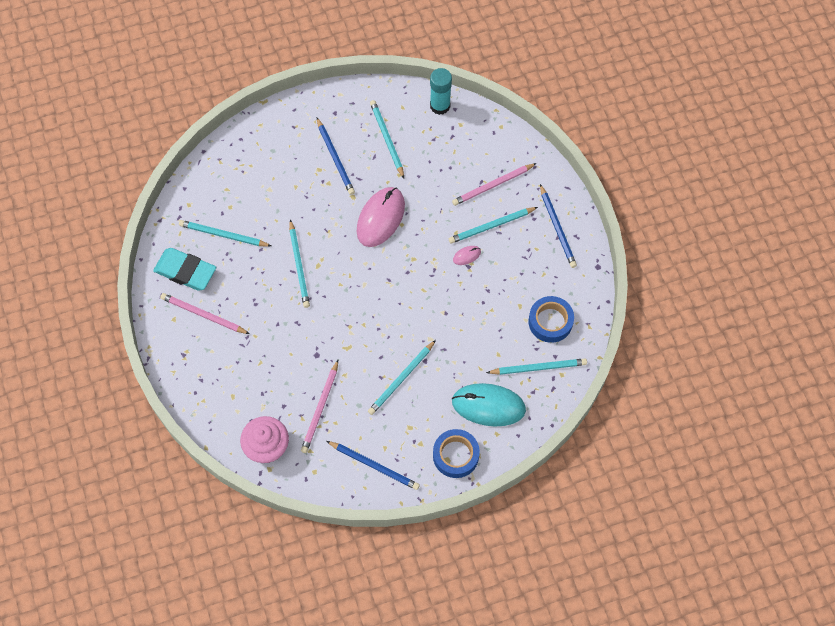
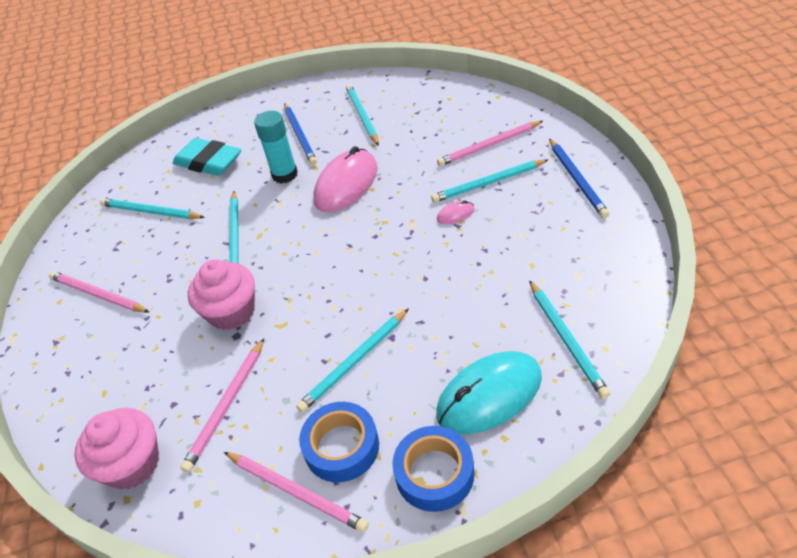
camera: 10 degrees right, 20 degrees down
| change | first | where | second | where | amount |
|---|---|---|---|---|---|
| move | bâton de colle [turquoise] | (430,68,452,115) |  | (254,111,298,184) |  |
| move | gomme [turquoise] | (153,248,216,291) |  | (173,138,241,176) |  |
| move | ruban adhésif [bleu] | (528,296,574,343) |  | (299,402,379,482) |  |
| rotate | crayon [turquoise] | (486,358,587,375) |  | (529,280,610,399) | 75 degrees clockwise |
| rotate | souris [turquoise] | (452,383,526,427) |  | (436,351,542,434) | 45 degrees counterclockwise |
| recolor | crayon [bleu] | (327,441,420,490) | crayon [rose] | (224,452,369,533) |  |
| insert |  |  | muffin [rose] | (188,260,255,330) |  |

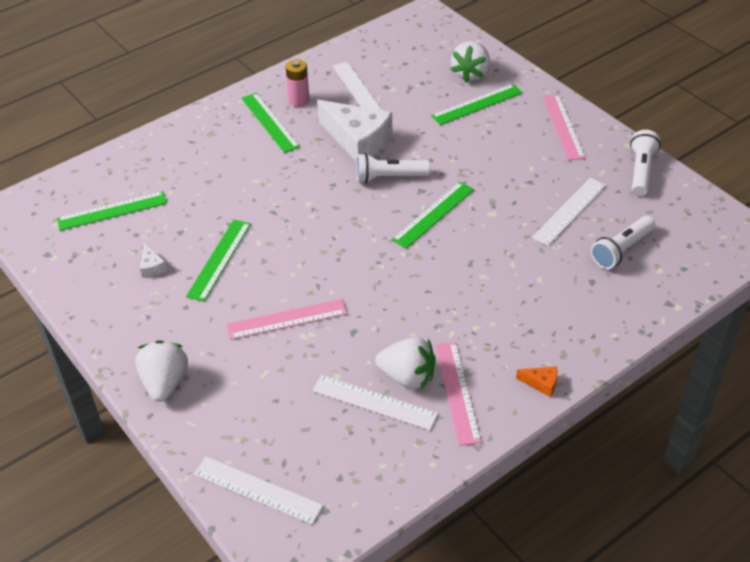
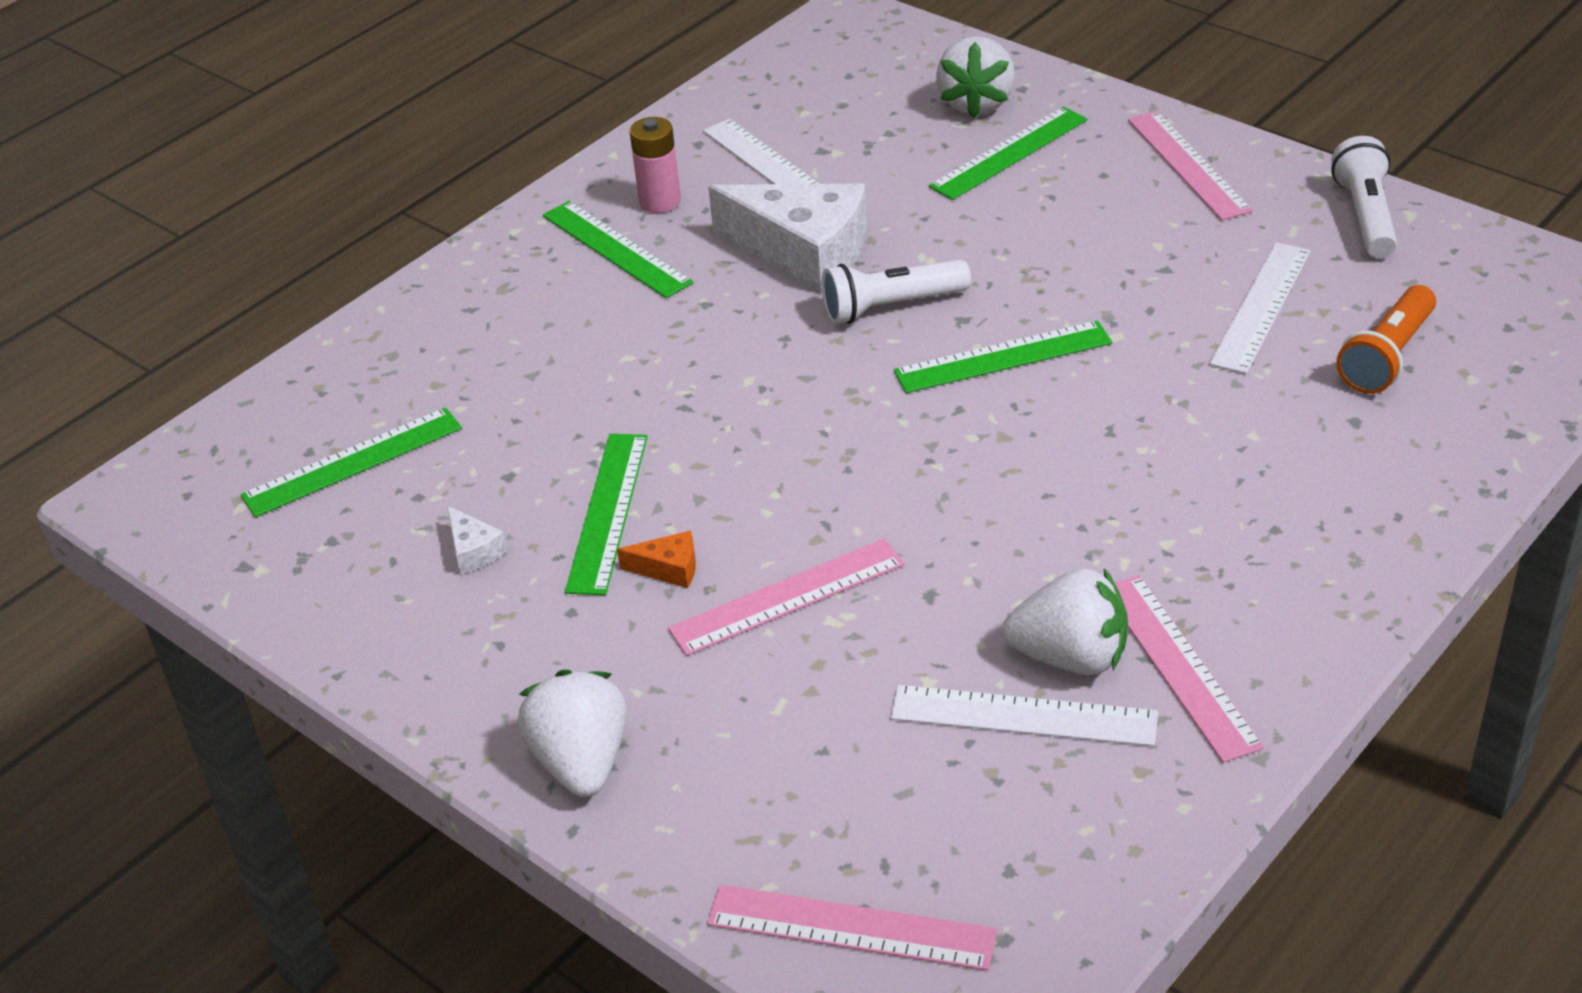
camera: 10 degrees left, 5 degrees down
| change | first | where | second | where | amount |
|---|---|---|---|---|---|
| rotate | règle [vert] | (391,181,474,249) |  | (894,321,1112,393) | 45 degrees clockwise |
| recolor | lampe de poche [blanc] | (591,216,655,269) | lampe de poche [orange] | (1336,285,1436,394) |  |
| move | fromage [orange] | (516,366,557,397) |  | (617,530,696,588) |  |
| recolor | règle [blanc] | (194,457,323,525) | règle [rose] | (707,885,997,971) |  |

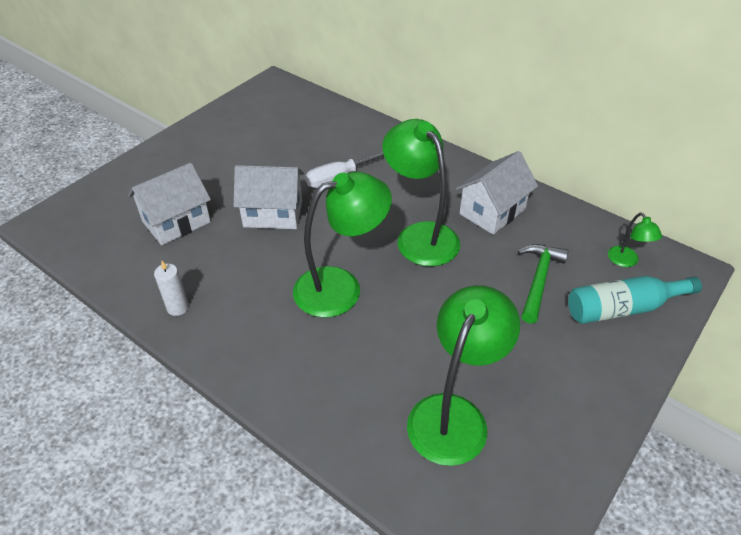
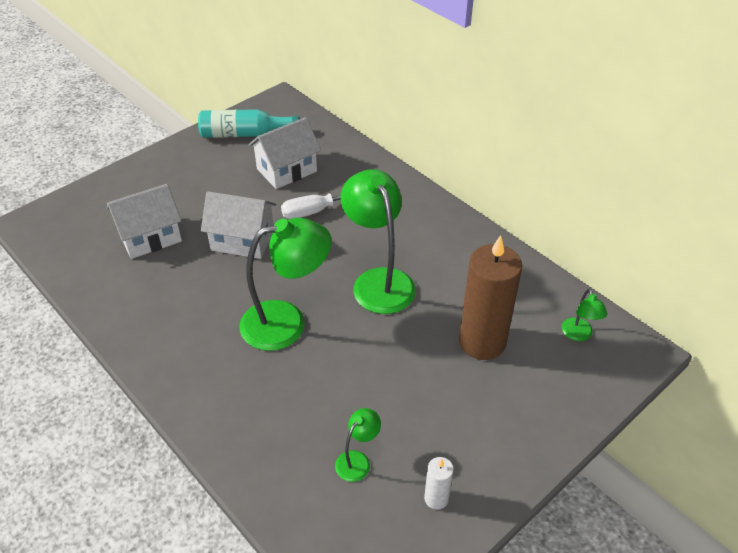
camera: 10 degrees right, 0 degrees up
| change | first | where | second | where | amount |
|---|---|---|---|---|---|
| move | maison [blanc] | (456,151,538,235) |  | (249,117,321,189) |  |
| replace | marteau [vert] | (518,244,568,324) | bougie [marron] | (459,235,522,360) |  |
| move | bougie [blanc] | (154,261,189,316) |  | (424,457,454,510) |  |
| move | bouteille [turquoise] | (568,276,702,324) |  | (198,109,299,138) |  |
| resize | lampe [vert] | (407,285,520,466) |  | (335,408,381,482) | x0.46 |

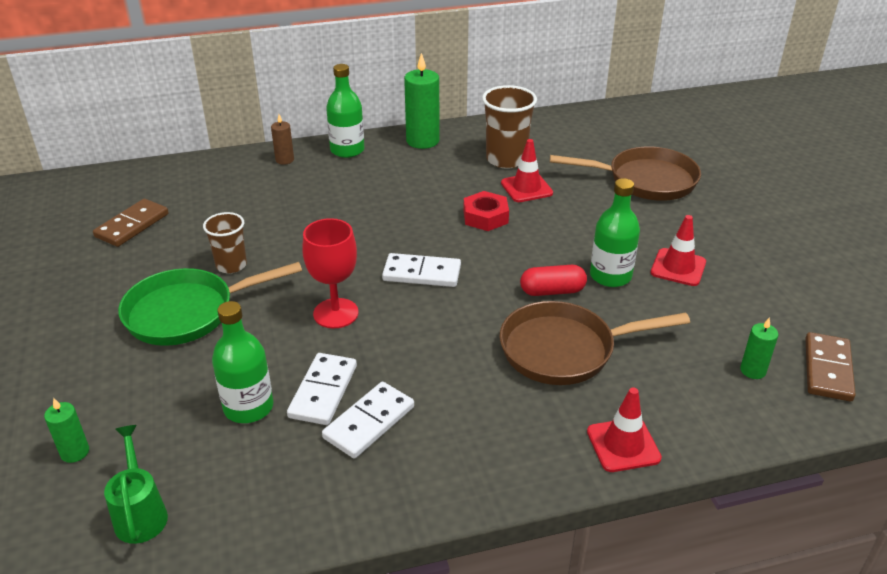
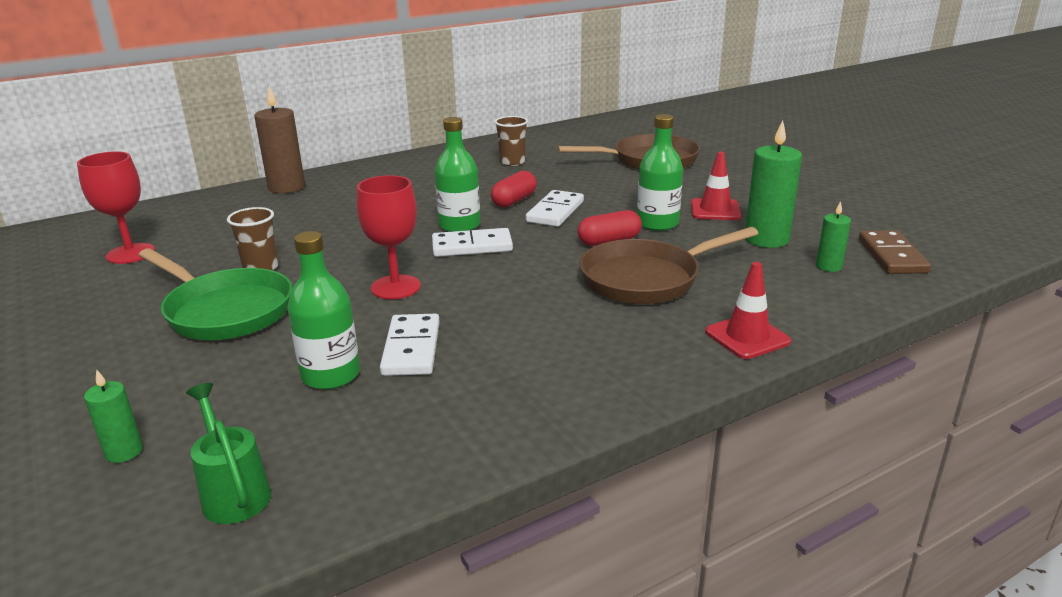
camera: 15 degrees left, 10 degrees down
| change | first | where | second | where | amount |
|---|---|---|---|---|---|
| move | bougie [vert] | (404,53,439,149) |  | (746,120,802,248) |  |
| move | bouteille [vert] | (326,64,364,158) |  | (435,117,480,232) |  |
| resize | gobelet [marron] | (482,85,537,169) |  | (494,116,528,166) | x0.63 |
| resize | bougie [marron] | (271,114,294,165) |  | (254,86,305,193) | x1.86 |
| delete | cône de chantier [rouge] | (501,139,553,202) |  |  |  |
| replace | écrou [rouge] | (463,191,509,231) | gélule [rouge] | (491,171,537,207) |  |
| replace | domino [marron] | (93,199,169,247) | verre à pied [rouge] | (77,151,155,264) |  |
| rotate | poêle [vert] | (118,262,302,346) |  | (139,248,293,340) | 105 degrees counterclockwise |
| move | domino [blanc] | (322,382,414,459) |  | (526,190,584,227) |  |

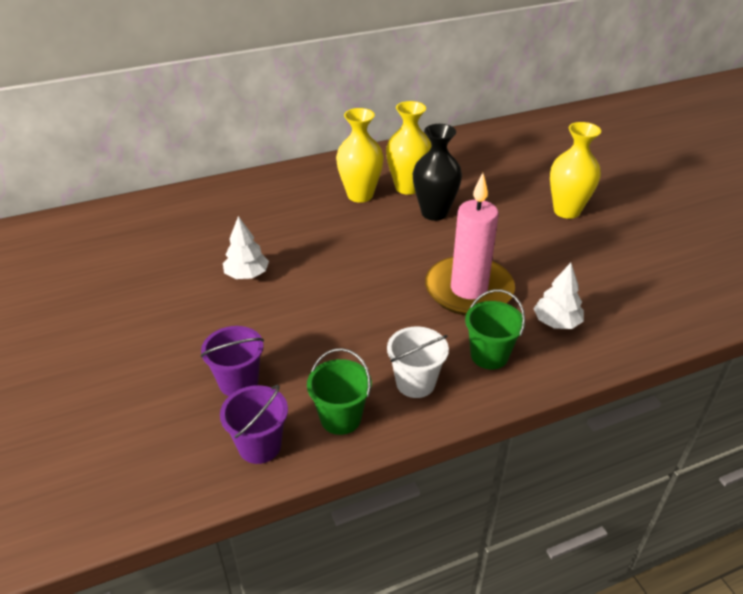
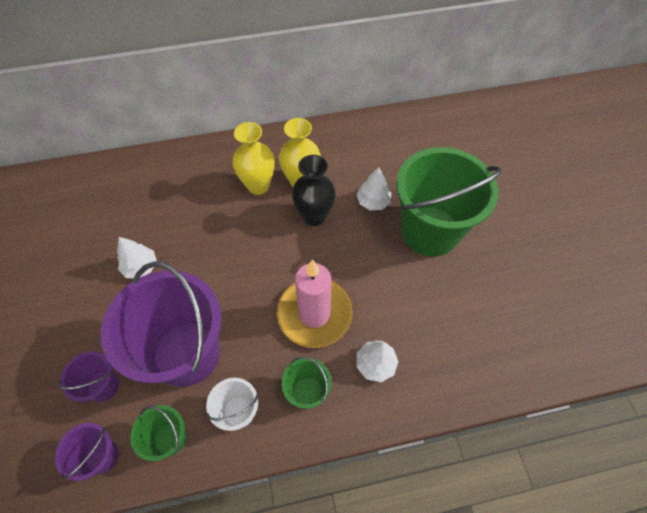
camera: 10 degrees right, 20 degrees up
| change | first | where | second | where | amount |
|---|---|---|---|---|---|
| replace | vase [jaune] | (550,122,601,219) | seau [vert] | (396,147,502,256) |  |
| insert |  |  | arbre [blanc] | (356,167,391,210) |  |
| insert |  |  | seau [violet] | (101,261,222,387) |  |

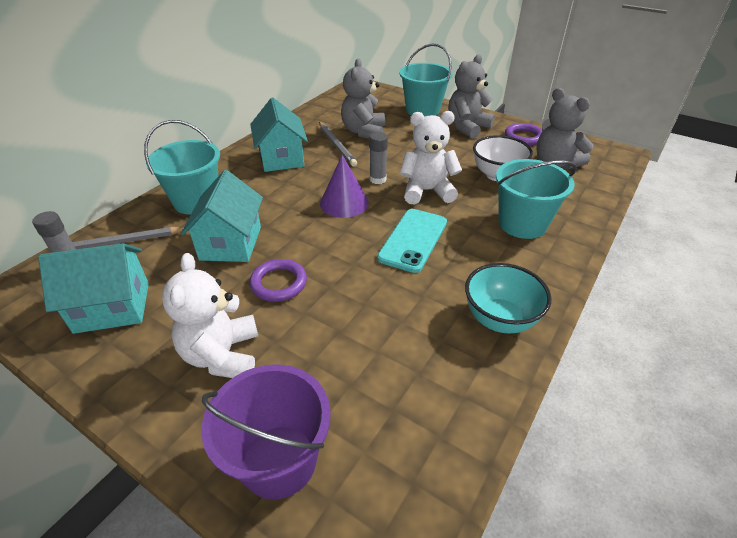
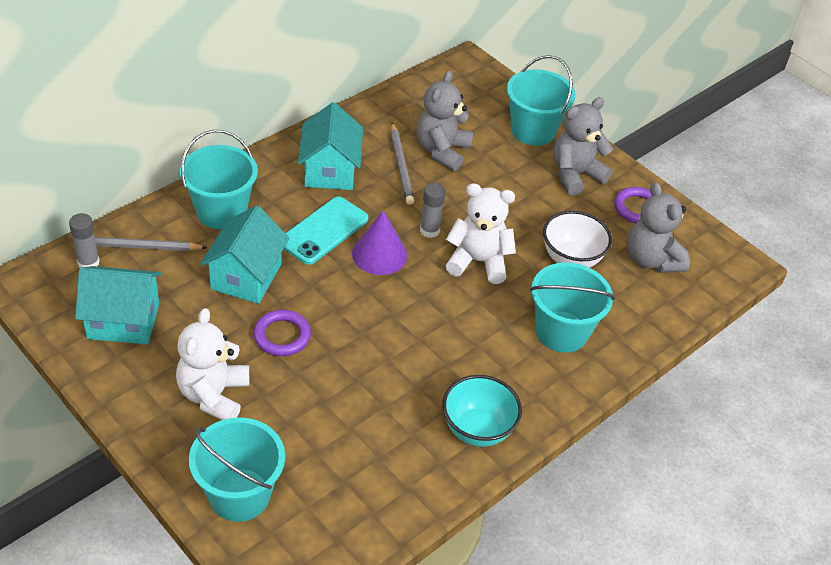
camera: 10 degrees right, 5 degrees up
| change | first | where | second | where | amount |
|---|---|---|---|---|---|
| move | téléphone [turquoise] | (377,209,447,273) |  | (284,197,368,265) |  |
| recolor | seau [violet] | (201,364,331,500) | seau [turquoise] | (189,417,285,522) |  |

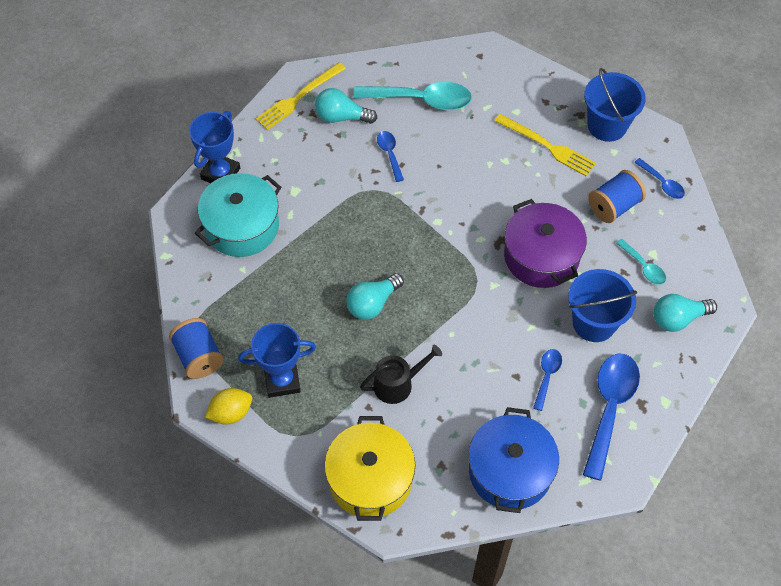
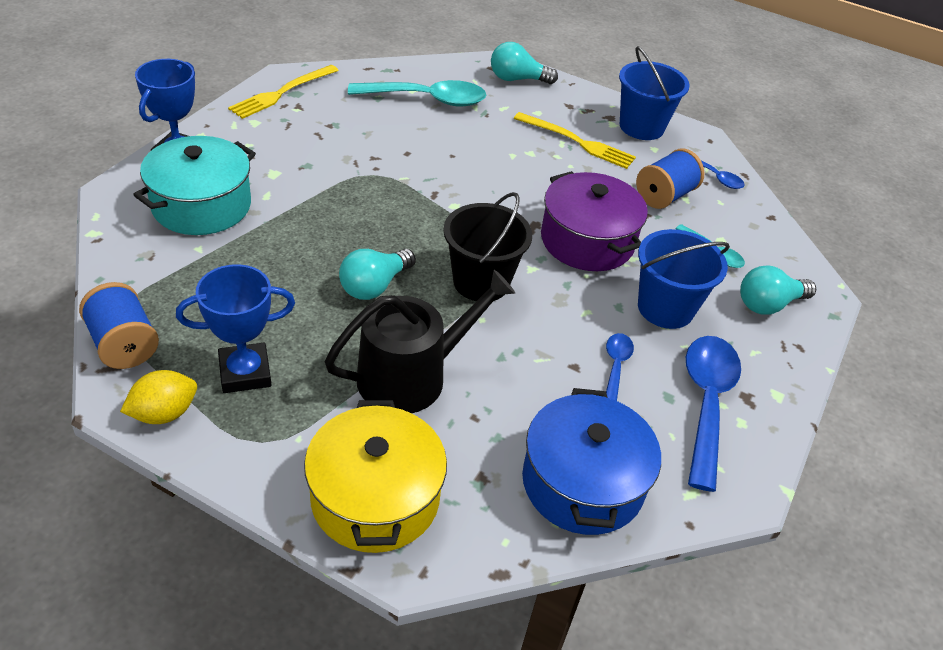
camera: 10 degrees left, 15 degrees down
| change | first | where | second | where | amount |
|---|---|---|---|---|---|
| move | ampoule [turquoise] | (315,88,377,124) |  | (491,42,558,84) |  |
| delete | cuillère [bleu] | (377,131,404,182) |  |  |  |
| resize | arrosoir [noir] | (360,345,442,404) |  | (325,270,515,413) | x1.59 |
| insert |  |  | seau [noir] | (443,192,532,301) |  |

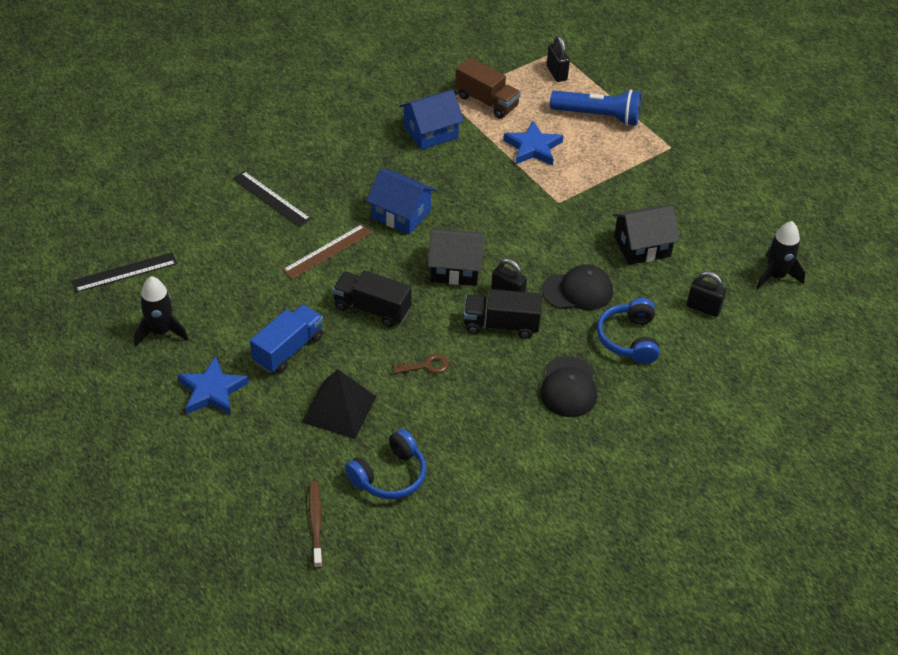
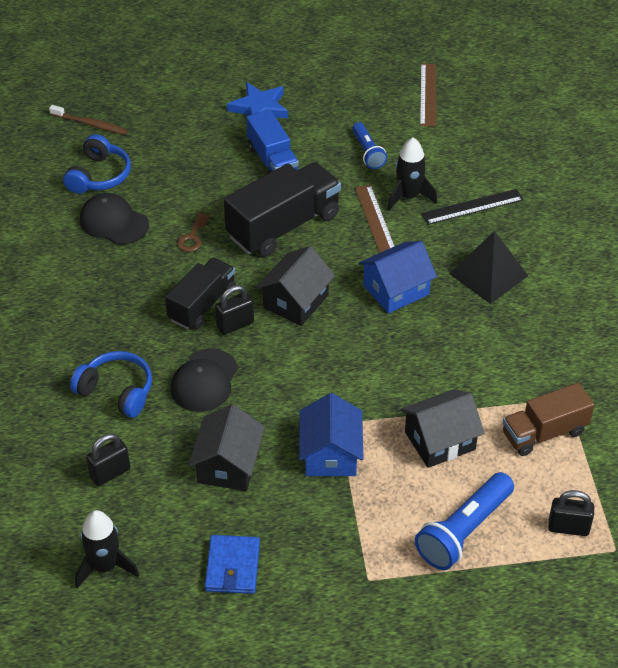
camera: 120 degrees right, 0 degrees up
| change | first | where | second | where | amount |
|---|---|---|---|---|---|
| move | maison [bleu] | (399,90,464,150) |  | (299,393,363,476) |  |
| replace | étoile [bleu] | (503,121,564,166) | maison [noir] | (401,389,485,468) |  |
| recolor | règle [noir] | (72,252,177,292) | règle [marron] | (420,63,436,127) |  |
| resize | camion [noir] | (332,270,412,327) |  | (224,162,341,257) | x1.54 |
| move | fusée [noir] | (134,276,189,346) |  | (387,137,437,211) |  |
| move | casquette [noir] | (540,356,597,417) |  | (80,193,149,245) |  |
| move | pyramide [noir] | (302,369,377,439) |  | (449,231,528,304) |  |
| rotate | casque audio [bleu] | (345,429,426,499) |  | (63,134,131,194) | 150 degrees counterclockwise |
| insert |  |  | lampe de poche [bleu] | (352,122,387,169) |  |
| insert |  |  | portefeuille [bleu] | (205,535,260,594) |  |

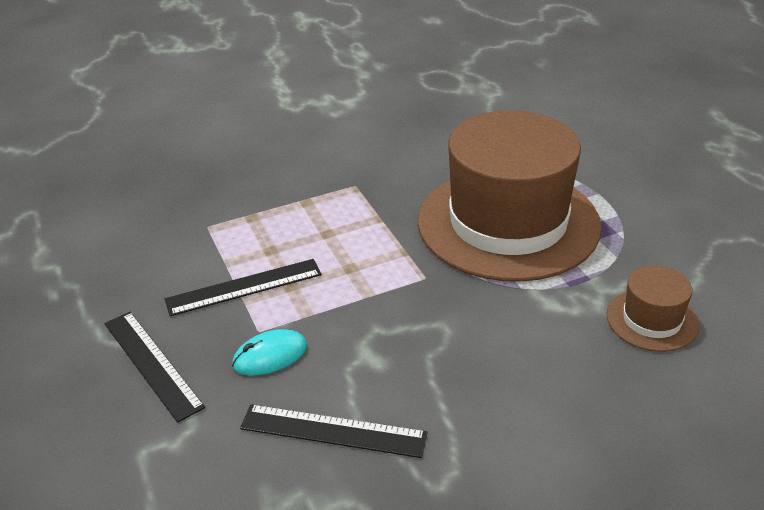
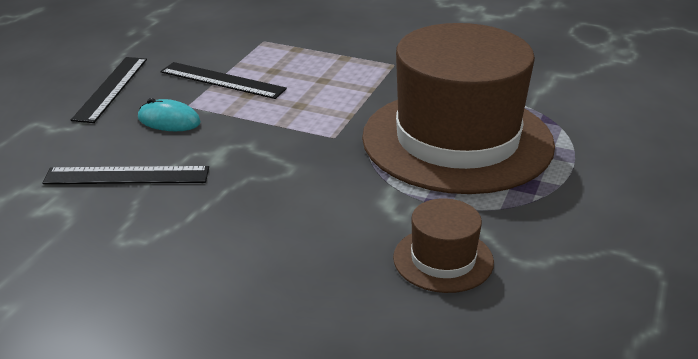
camera: 45 degrees right, 5 degrees down
| change | first | where | second | where | amount |
|---|---|---|---|---|---|
| rotate | règle [noir] | (240,404,428,458) |  | (43,166,209,184) | 60 degrees counterclockwise |

